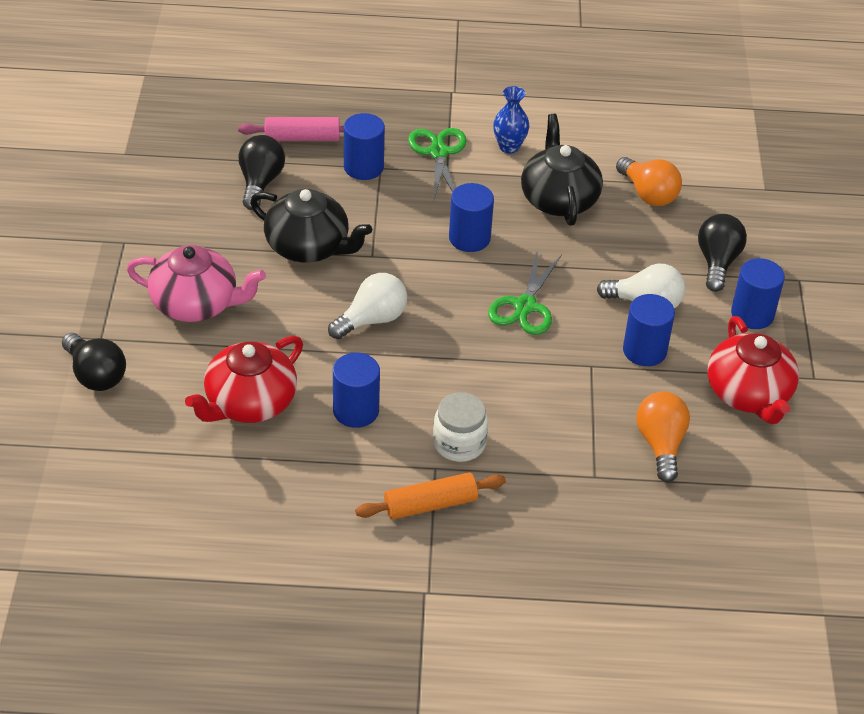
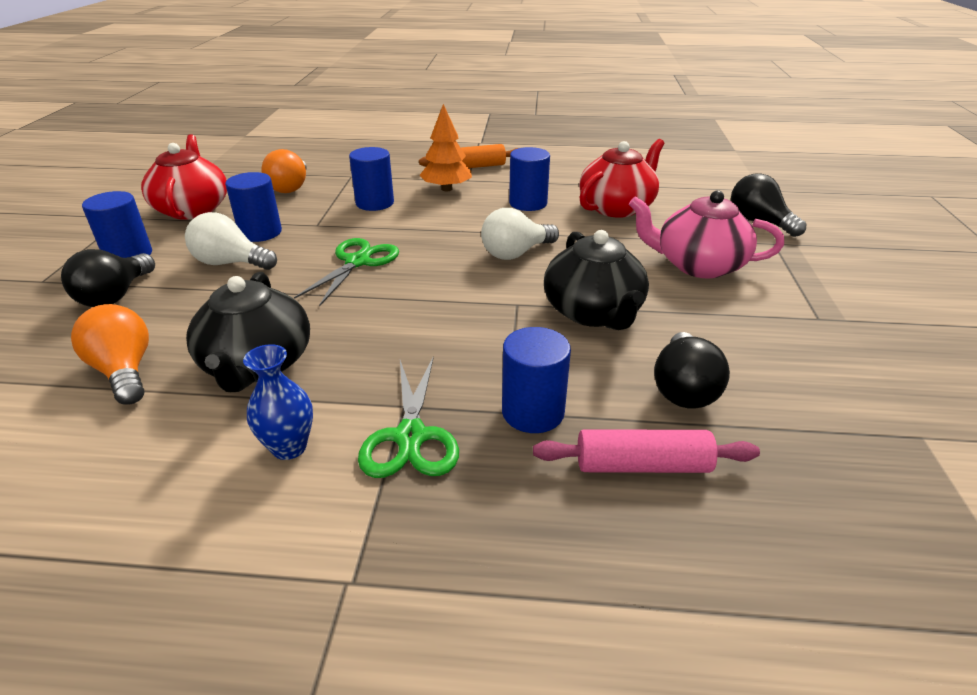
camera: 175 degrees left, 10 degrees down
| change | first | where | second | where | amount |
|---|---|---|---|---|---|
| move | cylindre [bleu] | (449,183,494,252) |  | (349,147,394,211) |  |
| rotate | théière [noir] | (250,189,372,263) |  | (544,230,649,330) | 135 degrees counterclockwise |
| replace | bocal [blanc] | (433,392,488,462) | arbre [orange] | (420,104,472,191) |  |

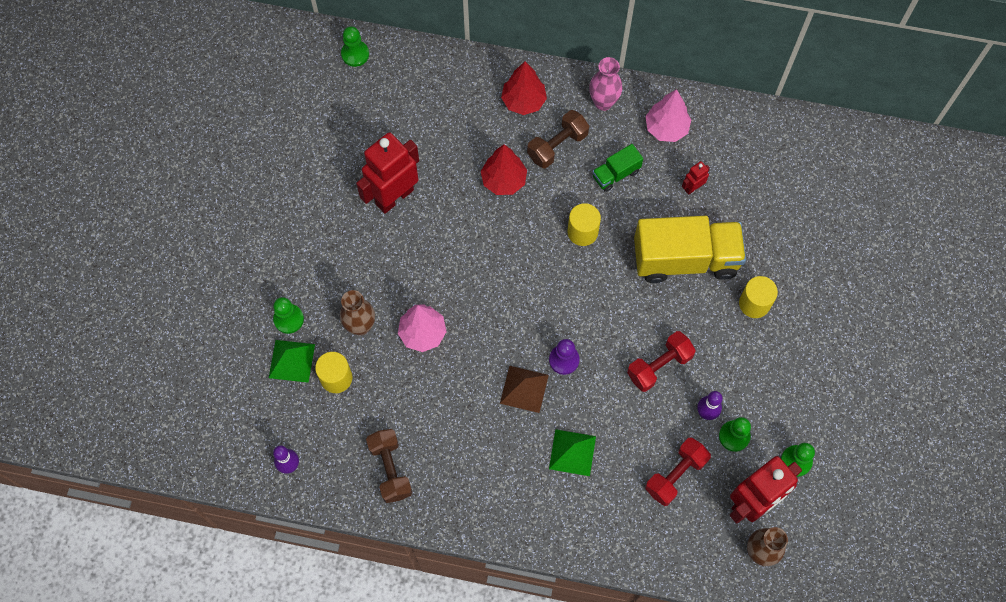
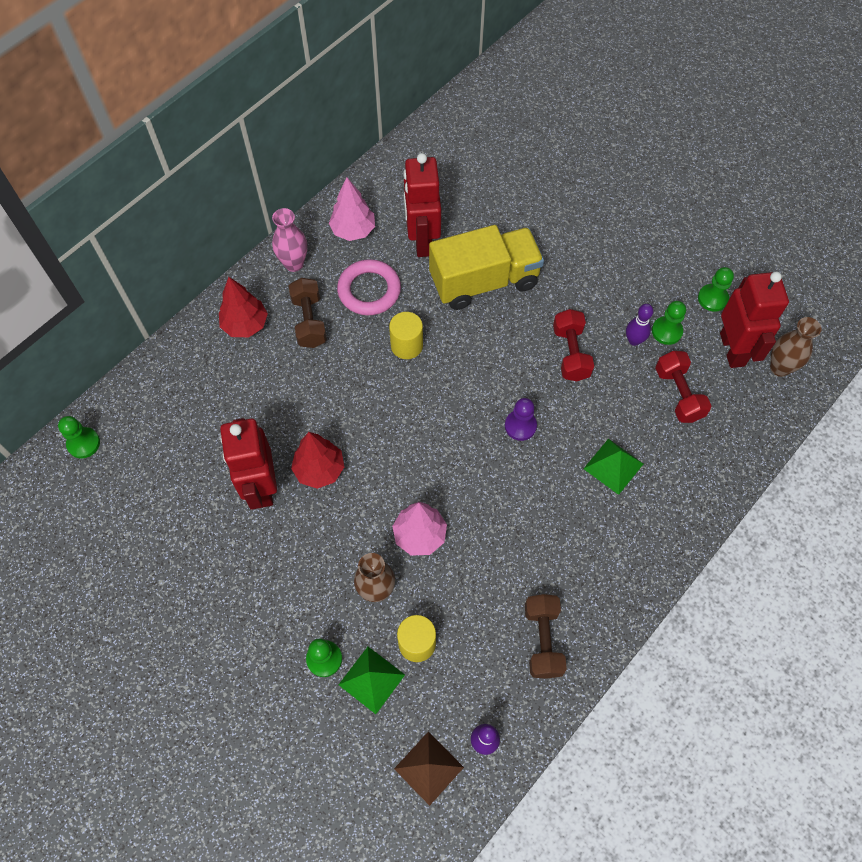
camera: 60 degrees left, 5 degrees down
| change | first | where | second | where | amount |
|---|---|---|---|---|---|
| move | arbre [rouge] | (481,144,527,195) |  | (291,432,344,489) |  |
| replace | camion [vert] | (592,144,643,192) | anneau [rose] | (337,259,401,315) |  |
| resize | robot [rouge] | (682,161,710,195) |  | (403,153,441,257) | x2.31 |
| rotate | camion [jaune] | (634,216,746,283) |  | (429,225,544,310) | 45 degrees clockwise |
| delete | cylindre [jaune] | (739,276,778,318) |  |  |  |
| move | pyramide [marron] | (500,366,549,413) |  | (394,732,464,806) |  |
| rotate | haltère [marron] | (366,429,412,503) |  | (525,594,567,679) | 75 degrees clockwise |

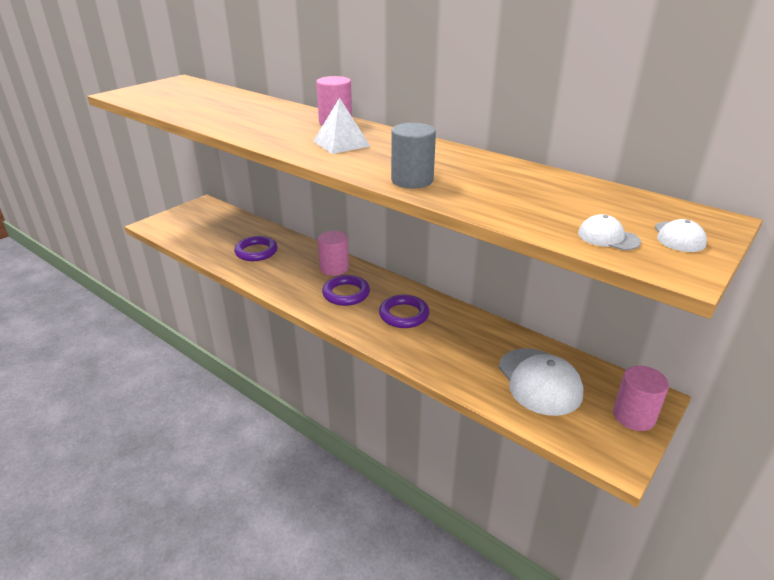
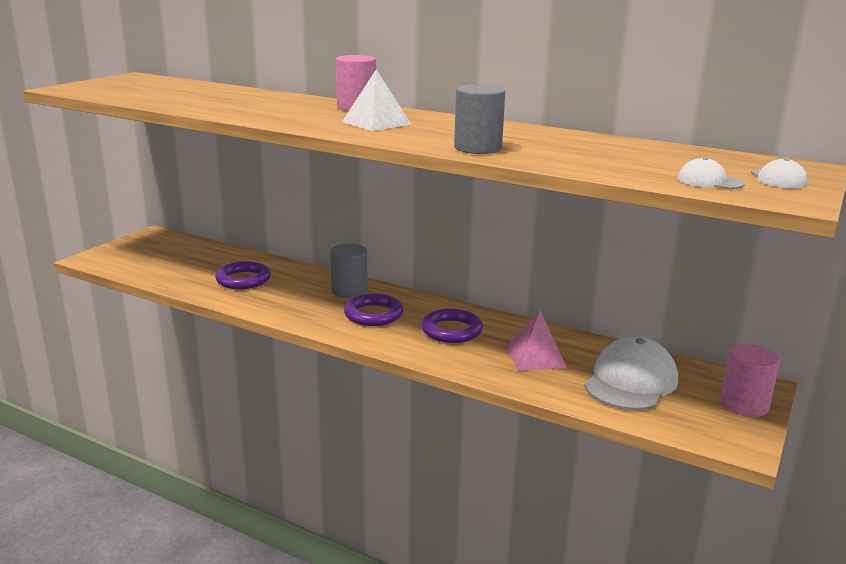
camera: 10 degrees left, 10 degrees down
| change | first | where | second | where | amount |
|---|---|---|---|---|---|
| recolor | cylindre [rose] | (318,231,349,276) | cylindre [gris] | (330,244,368,298) |  |
| rotate | casquette [blanc] | (499,348,584,416) |  | (584,336,678,410) | 120 degrees counterclockwise |
| insert |  |  | pyramide [rose] | (506,310,567,371) |  |

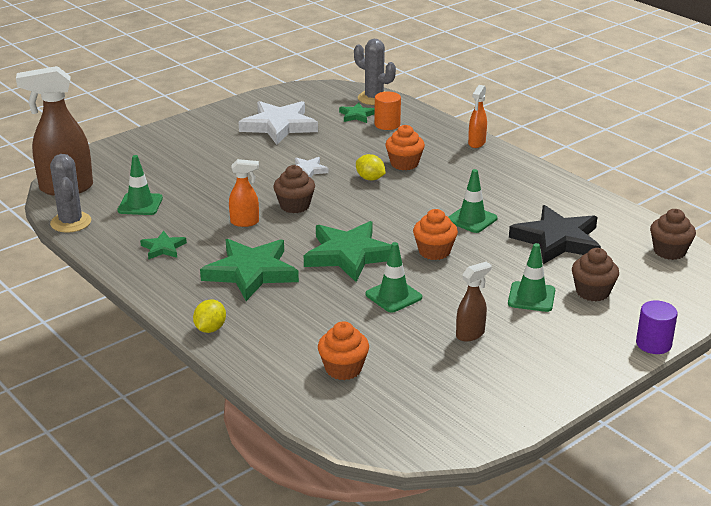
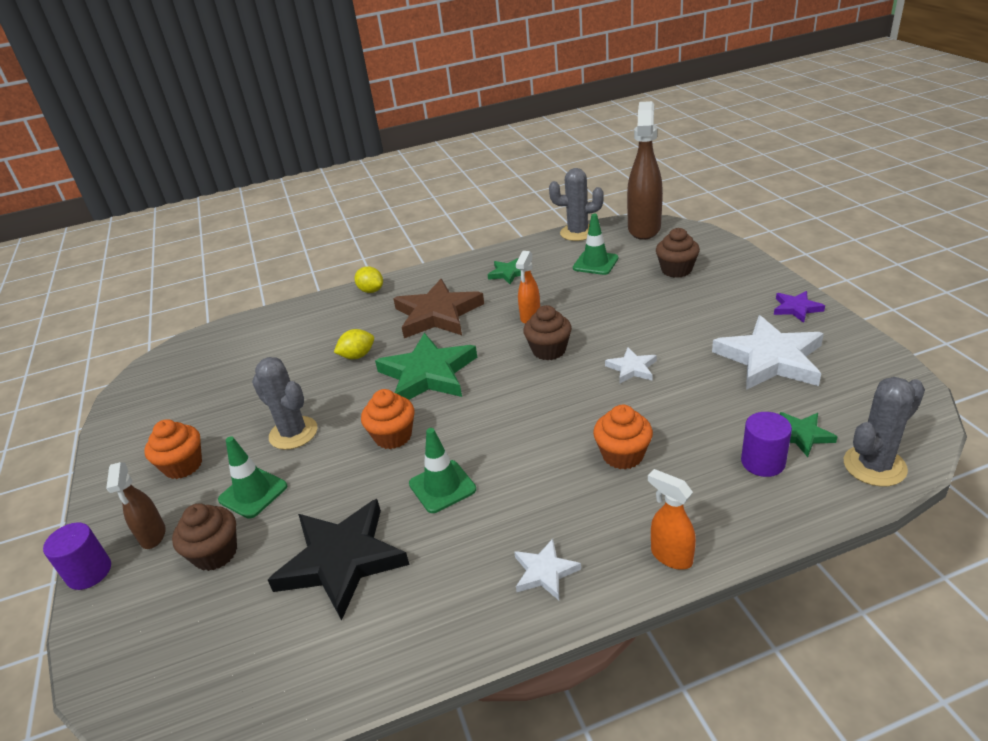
camera: 115 degrees right, 5 degrees up
| change | first | where | second | where | amount |
|---|---|---|---|---|---|
| recolor | cylindre [orange] | (374,92,401,130) | cylindre [violet] | (741,412,792,477) |  |
| move | citron [jaune] | (356,154,385,180) |  | (334,329,374,359) |  |
| move | muffin [marron] | (650,209,696,260) |  | (656,228,700,278) |  |
| recolor | étoile [vert] | (200,239,299,301) | étoile [marron] | (393,279,484,338) |  |
| delete | cône de chantier [vert] | (366,242,422,312) |  |  |  |
| move | vaporisateur [marron] | (456,262,492,342) |  | (106,462,166,549) |  |
| move | muffin [orange] | (318,321,369,380) |  | (144,419,202,479) |  |
| insert |  |  | étoile [violet] | (774,291,825,323) |  |
| insert |  |  | cactus [gris] | (252,357,317,450) |  |
| insert |  |  | étoile [blanc] | (514,539,581,600) |  |

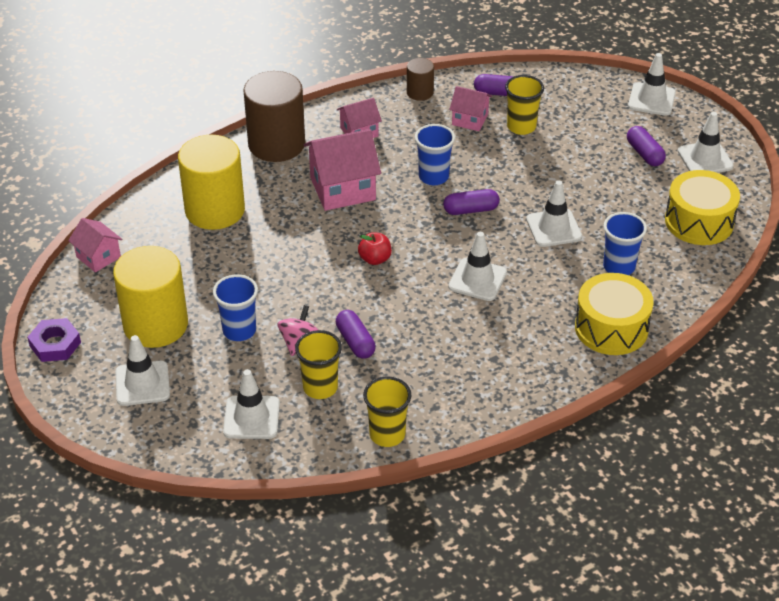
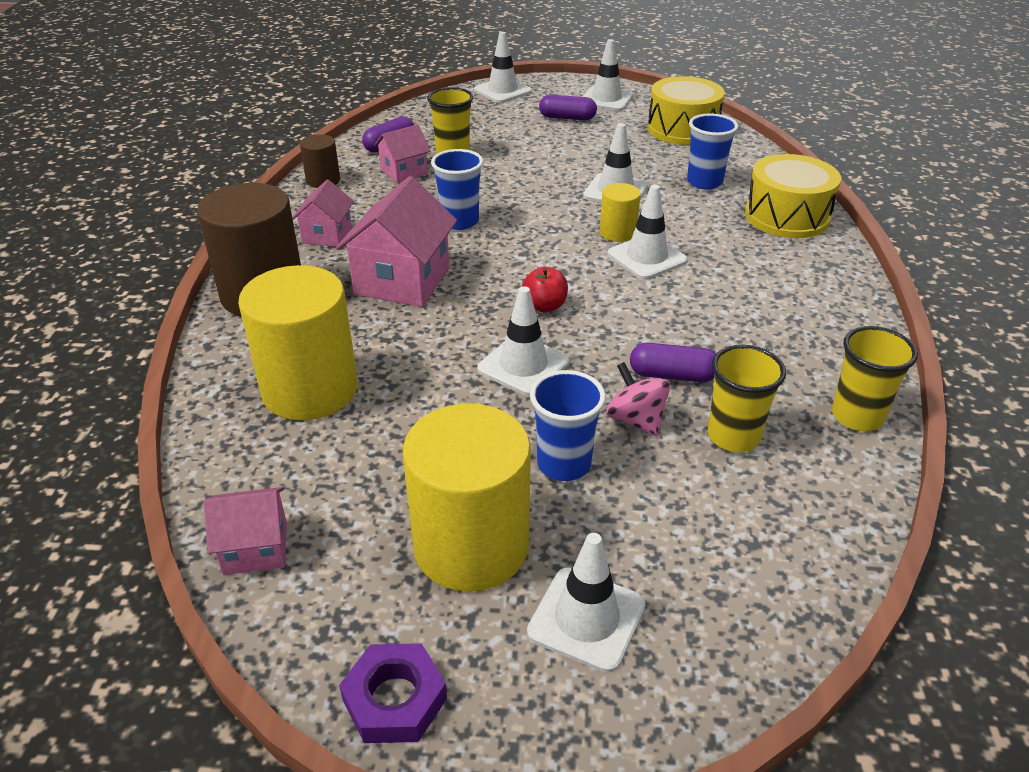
camera: 55 degrees left, 5 degrees down
| change | first | where | second | where | amount |
|---|---|---|---|---|---|
| delete | gélule [violet] | (443,189,500,215) |  |  |  |
| move | cône de chantier [blanc] | (223,369,280,439) |  | (477,286,570,396) |  |
| insert |  |  | cylindre [jaune] | (600,183,641,242) |  |

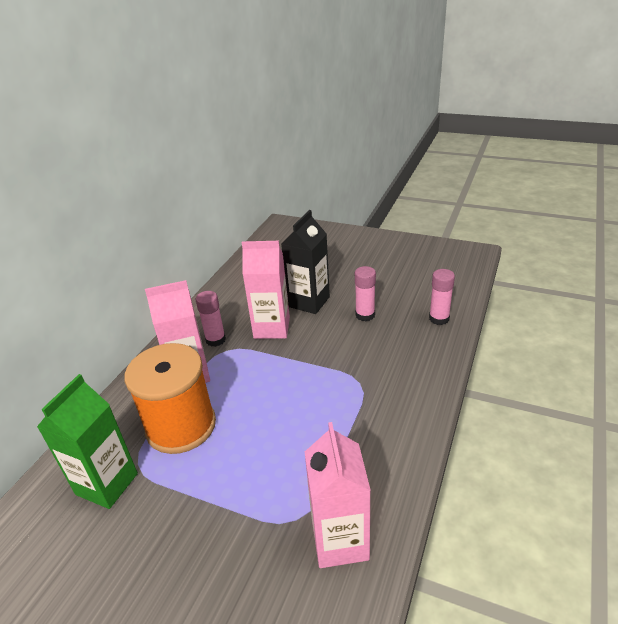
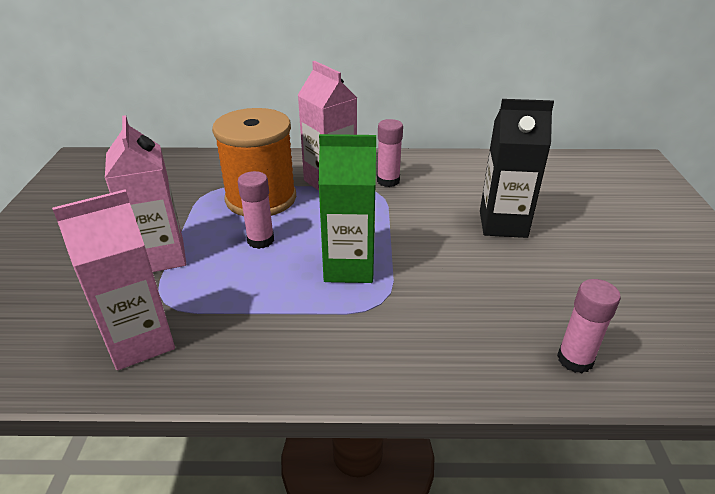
camera: 65 degrees right, 0 degrees up
| change | first | where | second | where | amount |
|---|---|---|---|---|---|
| move | brique de lait [rose] | (242,241,290,339) |  | (105,115,186,272) |  |
| move | bâton de colle [rose] | (355,266,376,321) |  | (238,171,274,249) |  |
| move | brique de lait [vert] | (37,374,138,509) |  | (318,134,376,283) |  |

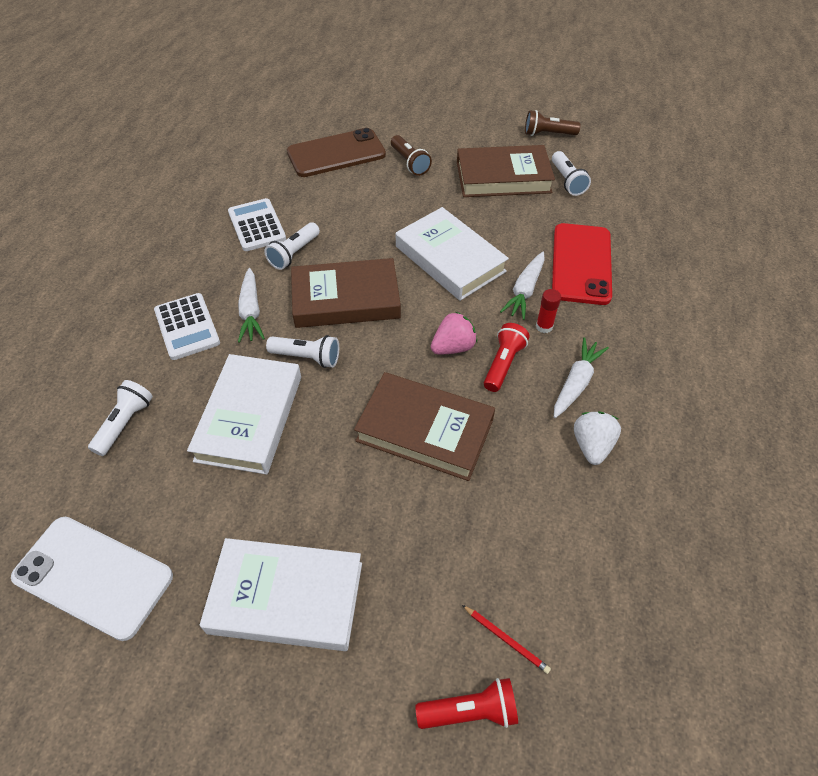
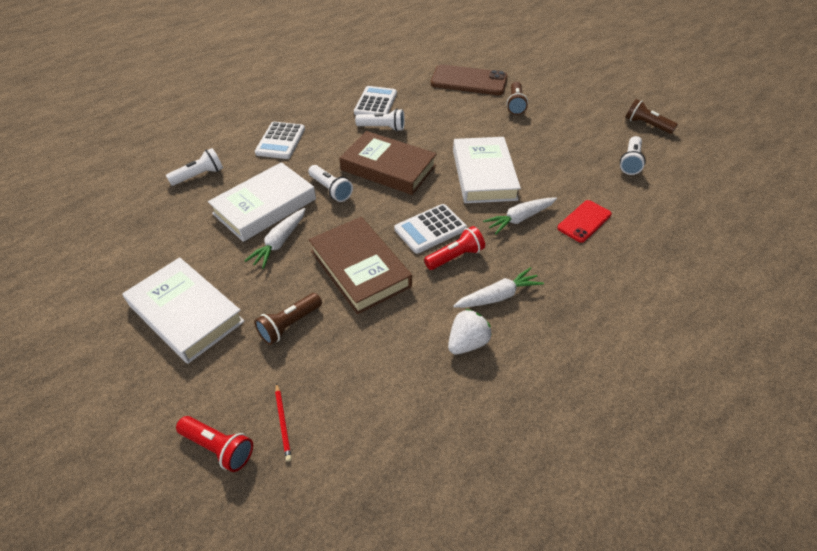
camera: 35 degrees right, 5 degrees down
| change | first | where | second | where | amount |
|---|---|---|---|---|---|
| delete | livre [marron] | (457,145,555,197) |  |  |  |
| rotate | lampe de poche [blanc] | (264,222,320,270) |  | (355,108,405,131) | 150 degrees counterclockwise |
| resize | téléphone [rouge] | (552,223,612,305) |  | (557,200,612,243) | x0.59 |
| move | carotte [blanc] | (238,268,265,343) |  | (244,208,305,269) |  |
| delete | bâton de colle [rouge] | (536,289,561,333) |  |  |  |
| replace | fraise [rose] | (431,312,477,354) | calculatrice [blanc] | (394,204,467,253) |  |
| delete | téléphone [blanc] | (11,517,173,641) |  |  |  |
| insert |  |  | lampe de poche [marron] | (254,293,322,345) |  |

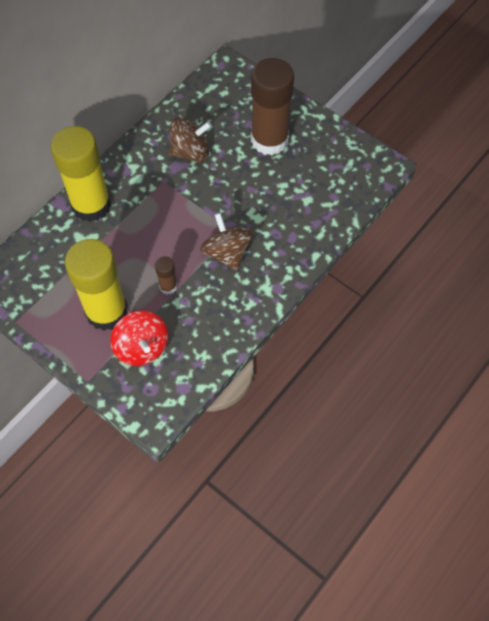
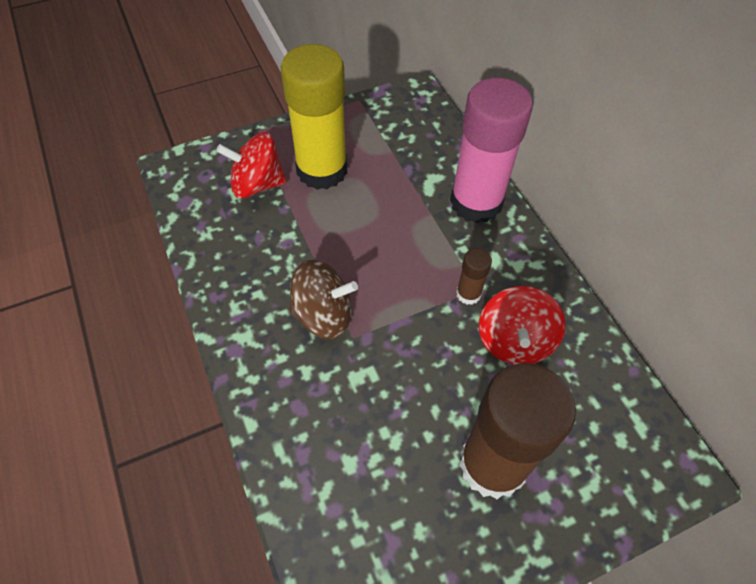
camera: 115 degrees right, 5 degrees down
| change | first | where | second | where | amount |
|---|---|---|---|---|---|
| recolor | toupie [marron] | (169,117,212,162) | toupie [rouge] | (479,286,566,365) |  |
| recolor | bâton de colle [jaune] | (50,126,111,222) | bâton de colle [rose] | (450,78,533,223) |  |
| move | bâton de colle [marron] | (155,256,177,294) |  | (456,248,492,305) |  |

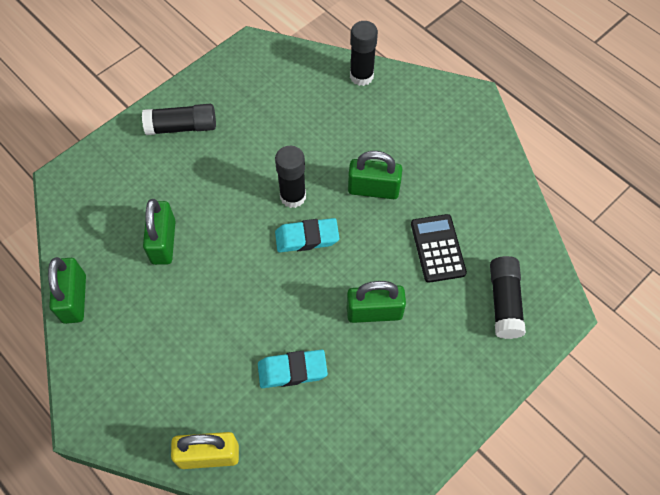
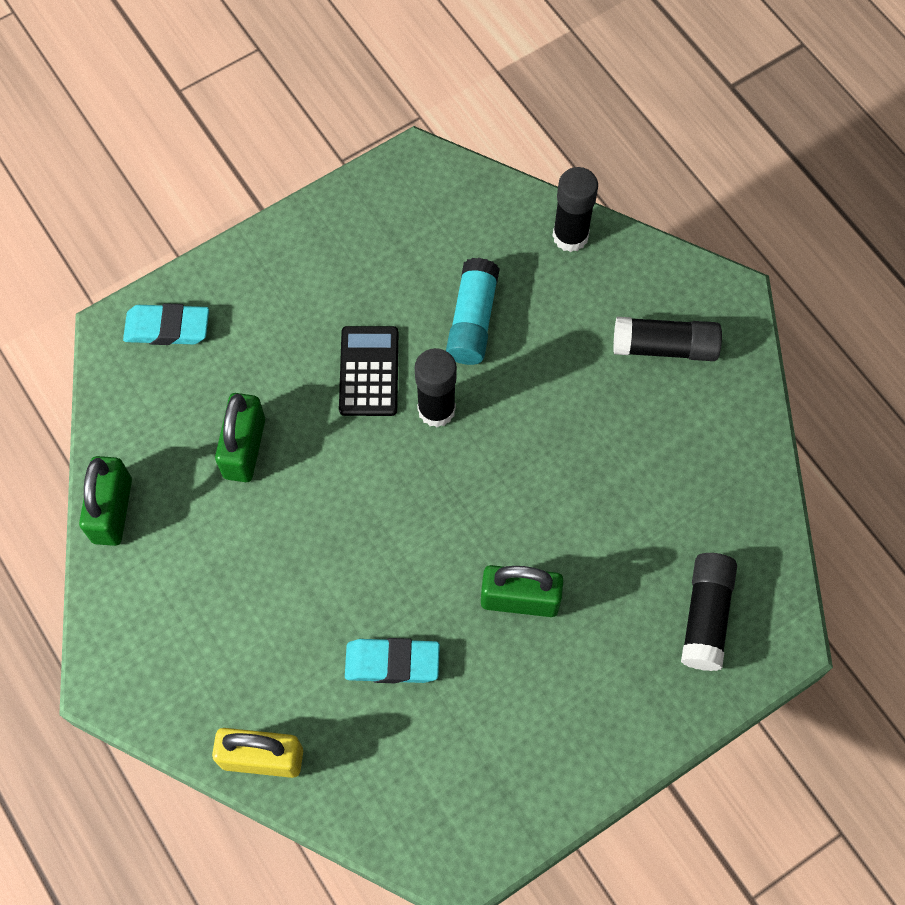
camera: 10 degrees right, 5 degrees up
| change | first | where | second | where | amount |
|---|---|---|---|---|---|
| move | bâton de colle [noir] | (142,104,216,135) |  | (613,317,722,361) |  |
| delete | cadenas [vert] | (348,151,402,199) |  |  |  |
| move | calculatrice [noir] | (411,214,467,283) |  | (339,326,399,416) |  |
| move | gomme [turquoise] | (275,218,339,252) |  | (123,303,209,345) |  |
| insert |  |  | bâton de colle [turquoise] | (446,258,500,365) |  |

